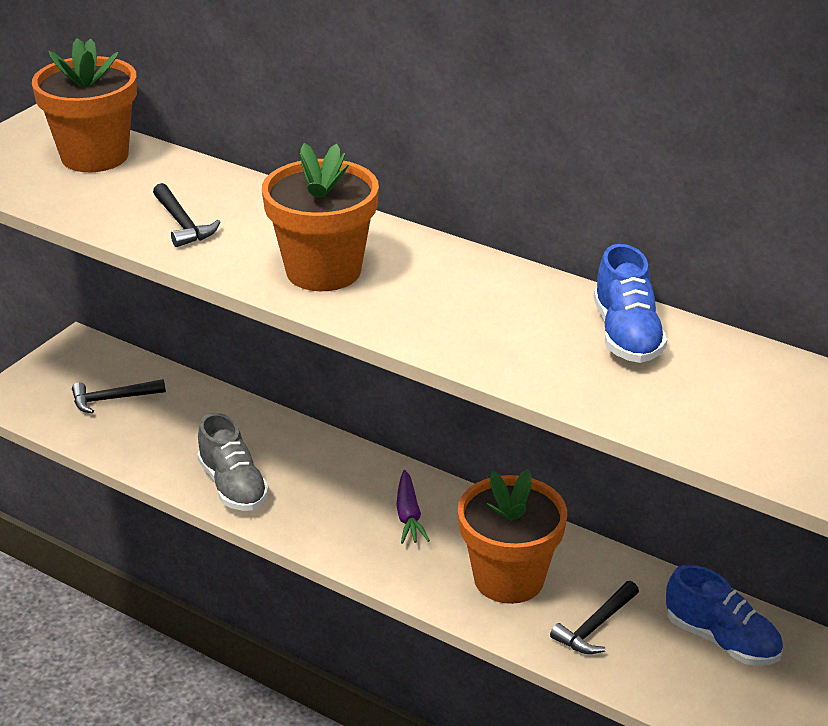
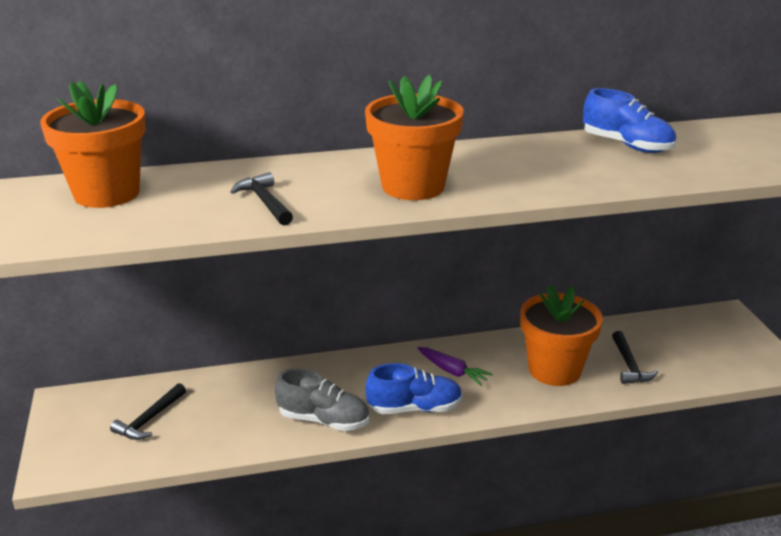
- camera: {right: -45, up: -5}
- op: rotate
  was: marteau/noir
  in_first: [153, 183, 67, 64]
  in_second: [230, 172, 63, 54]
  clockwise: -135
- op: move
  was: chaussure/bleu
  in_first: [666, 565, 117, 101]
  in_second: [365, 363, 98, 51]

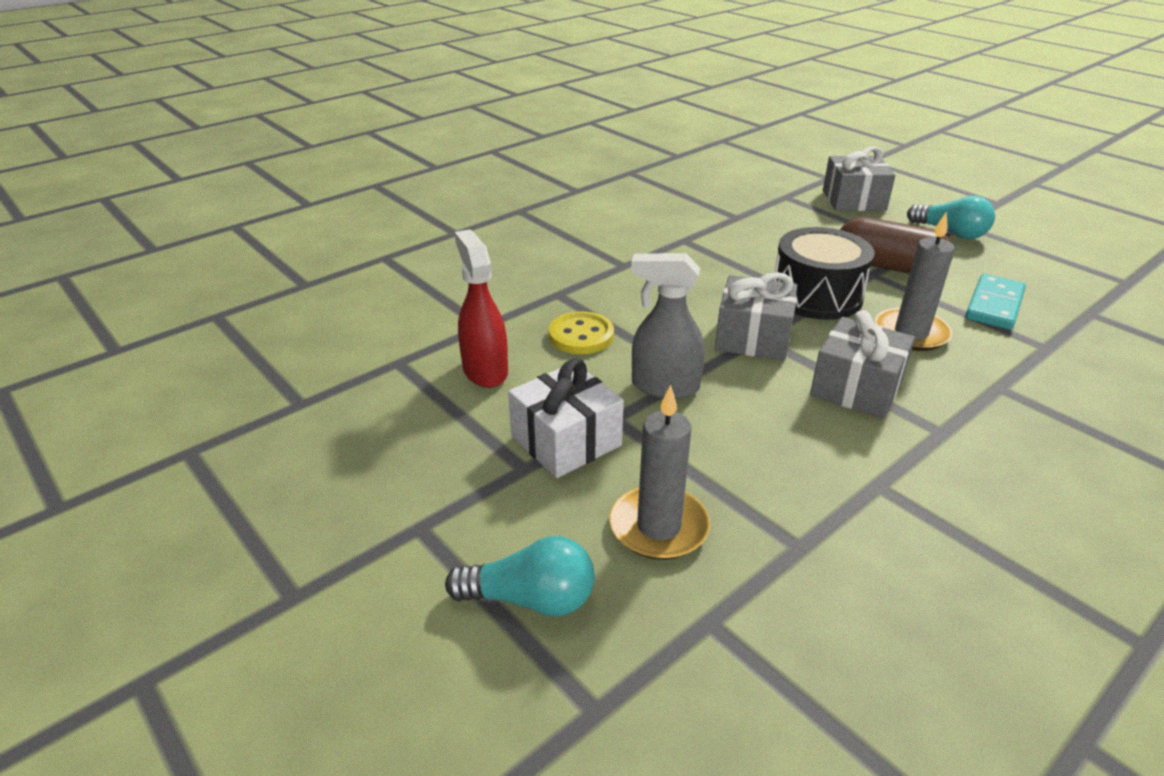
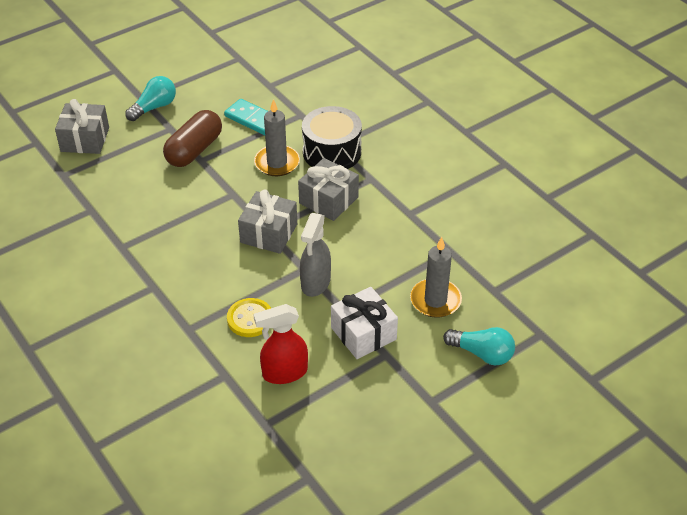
- camera: {right: -85, up: 10}
- op: move
  was: tambour/noir
  in_first: [774, 227, 101, 93]
  in_second: [302, 106, 60, 63]
- op: rotate
  was: ampoule/turquoise
  in_first: [445, 536, 150, 81]
  in_second: [443, 327, 72, 38]
  clockwise: 105

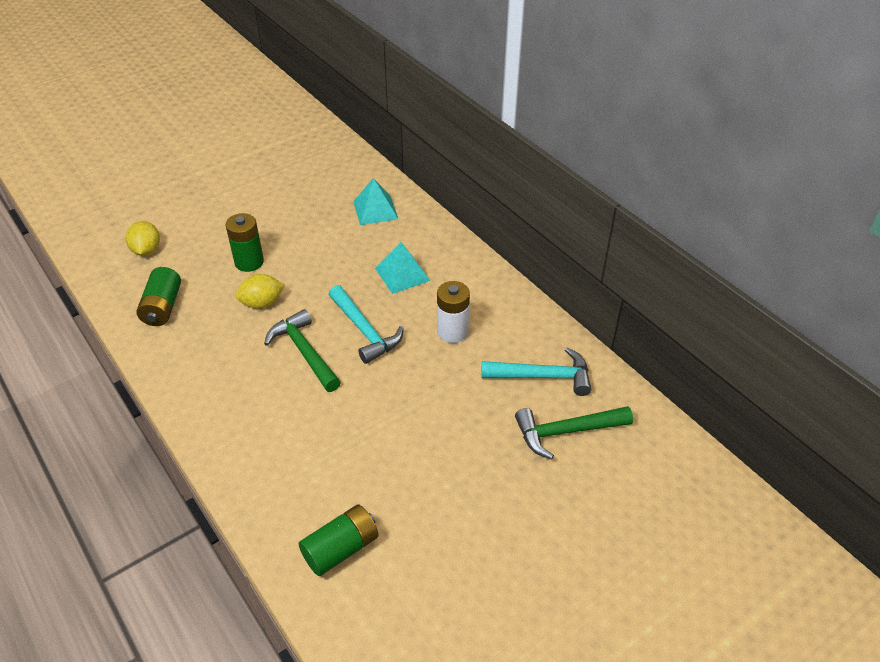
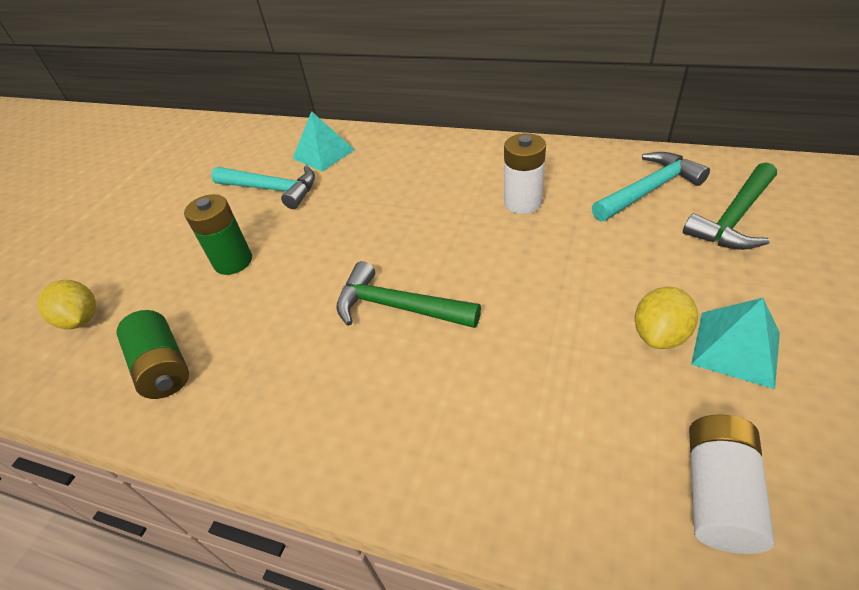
- camera: {right: -30, up: 0}
- op: move
  was: pyramide/turquoise
  in_first: [375, 242, 55, 52]
  in_second: [691, 298, 89, 91]
- op: move
  was: citron/jaune
  in_first: [236, 274, 48, 34]
  in_second: [635, 287, 63, 62]
- op: move
  was: marteau/turquoise
  in_first: [328, 285, 76, 79]
  in_second: [211, 166, 104, 43]
- op: recolor
  was: pile/vert
  now: pile/blanc
  in_first: [299, 504, 79, 72]
  in_second: [689, 414, 85, 140]

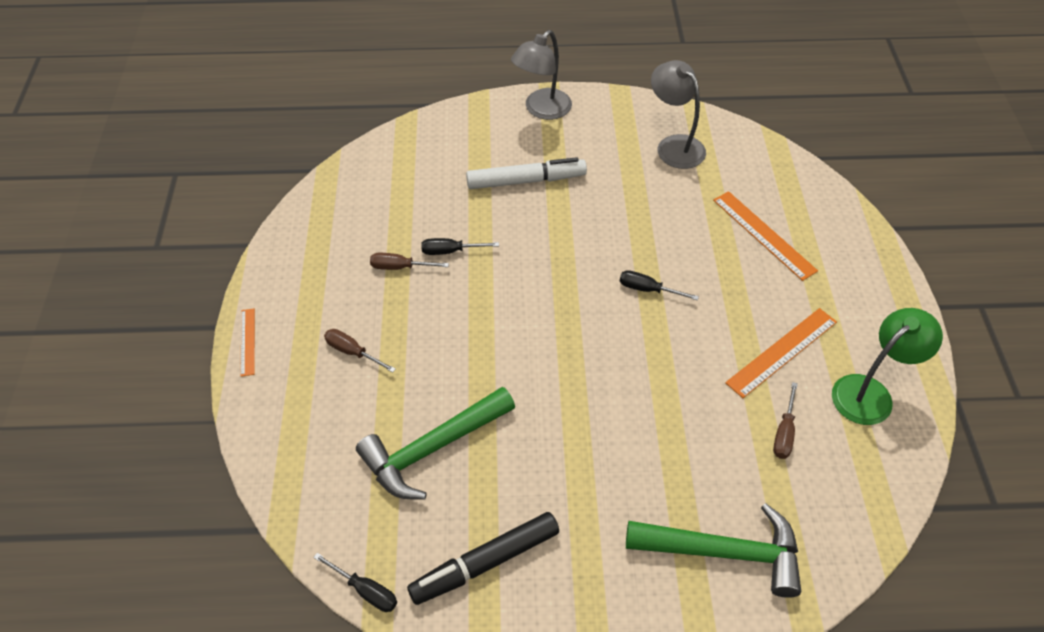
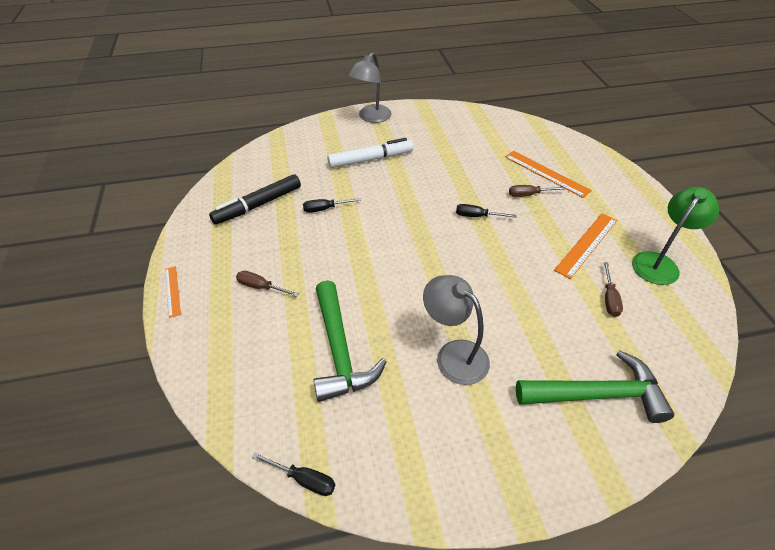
- camera: {right: -10, up: -5}
- op: move
  was: lampe/gris
  in_first: [651, 60, 55, 109]
  in_second: [423, 275, 67, 110]
- op: move
  was: tournevis/marron
  in_first: [370, 253, 79, 17]
  in_second: [509, 185, 57, 12]
- op: rotate
  was: marteau/vert
  in_first: [356, 387, 159, 113]
  in_second: [314, 280, 73, 122]
  clockwise: -60
- op: move
  was: feutre/noir
  in_first: [407, 512, 152, 93]
  in_second: [209, 174, 92, 50]

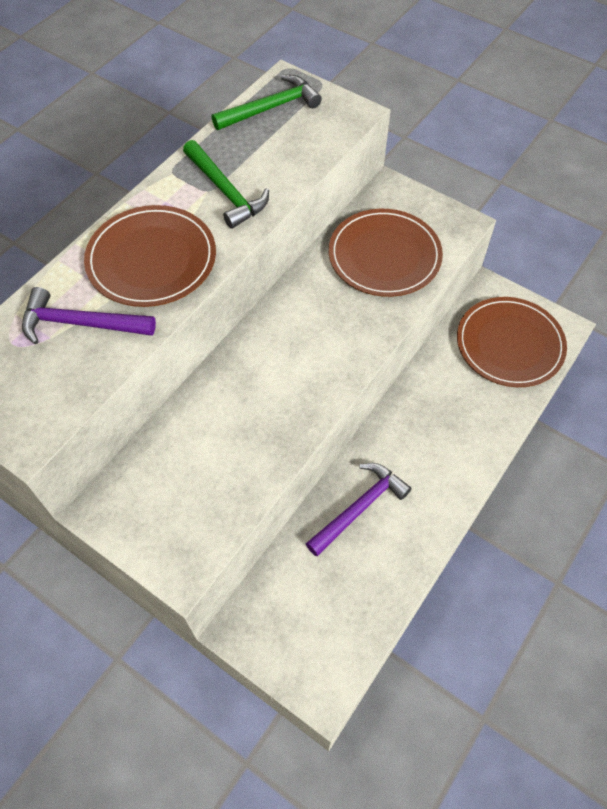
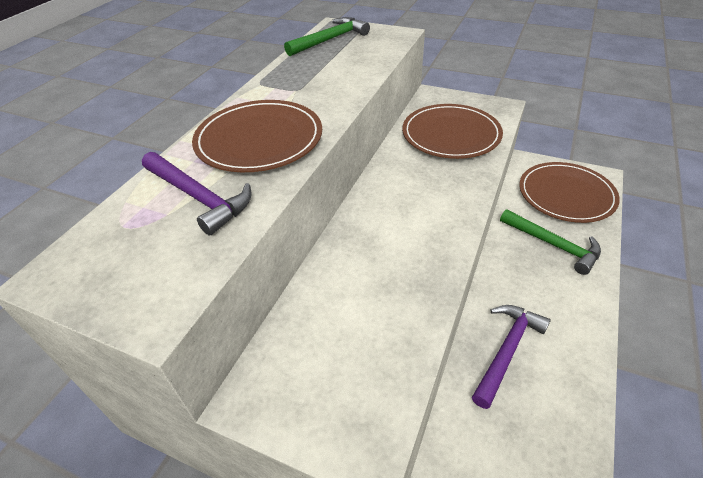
- camera: {right: -10, up: -15}
- op: move
  was: marteau/vert
  in_first: [183, 140, 86, 89]
  in_second: [500, 209, 101, 66]
- op: rotate
  was: marteau/violet
  in_first: [22, 287, 134, 57]
  in_second: [142, 152, 110, 84]
  clockwise: -135

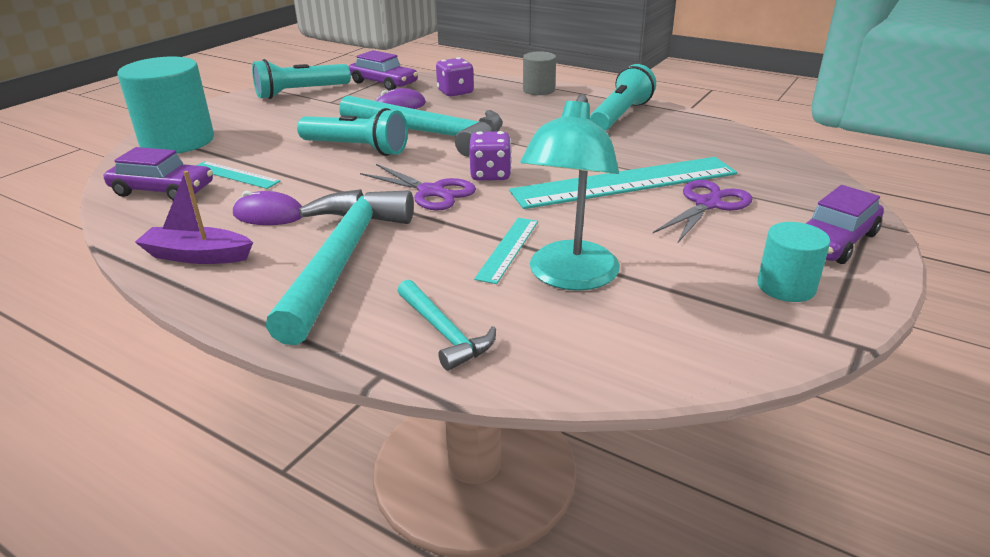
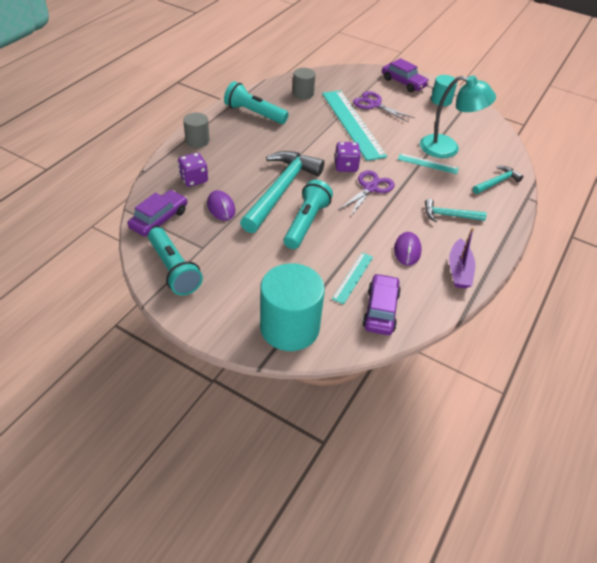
- camera: {right: -95, up: 15}
- op: resize
  was: marteau/turquoise
  in_first: [266, 189, 148, 156]
  in_second: [425, 199, 62, 23]
  ratio: 0.49
- op: insert
  now: cylindre/gris
  in_second: [293, 68, 23, 31]

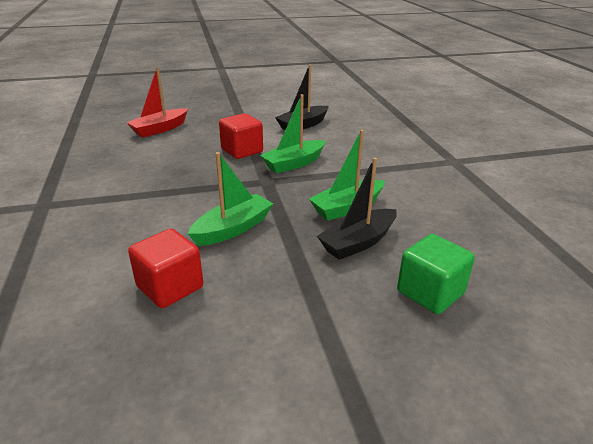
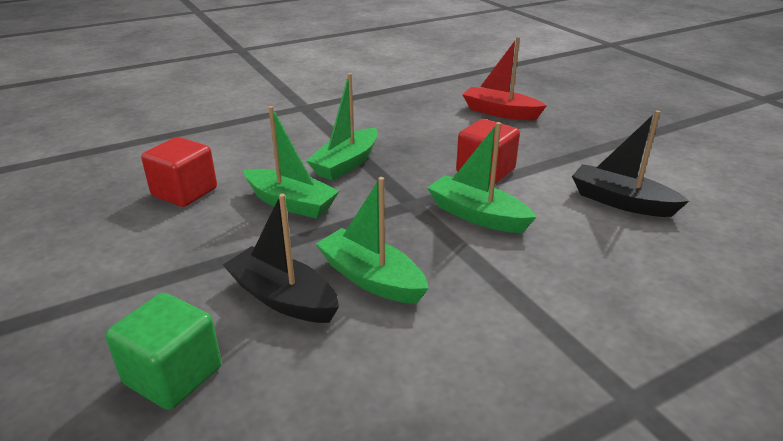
- camera: {right: 75, up: 0}
- op: insert
  now: bateau/vert
  in_second: [306, 73, 72, 108]

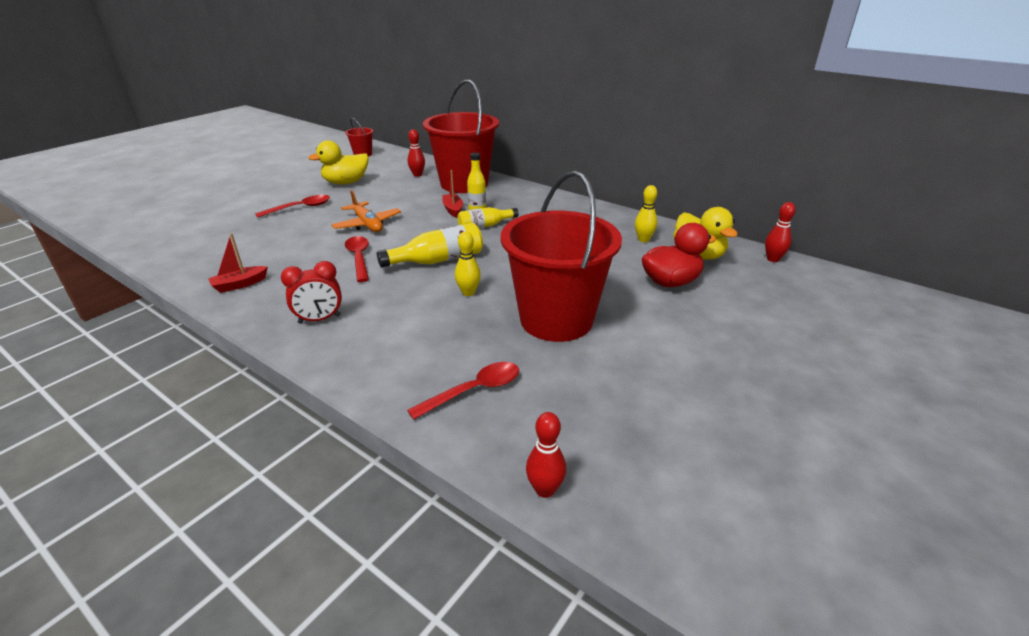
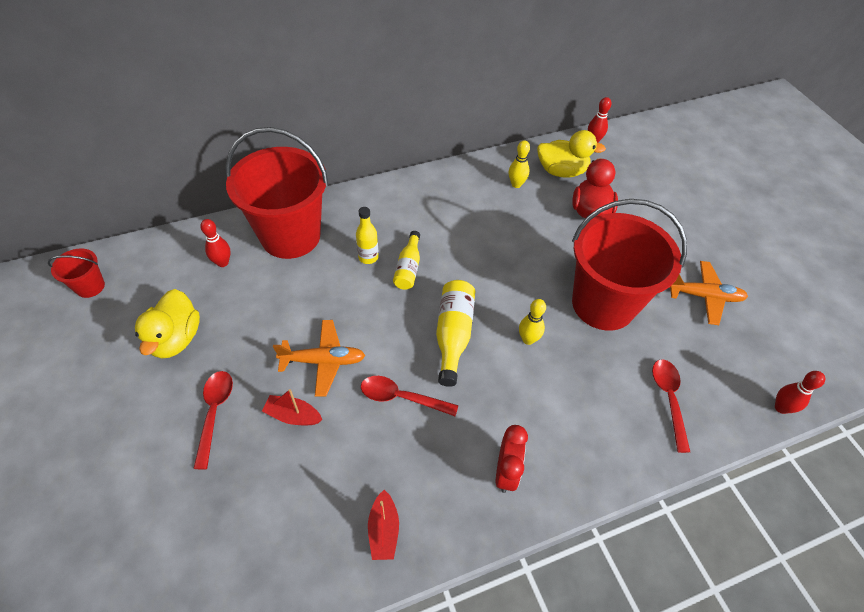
- camera: {right: -60, up: 20}
- op: move
  was: bateau/rouge
  in_first: [442, 170, 21, 48]
  in_second: [262, 389, 60, 36]
- op: insert
  now: avion/orange
  in_second: [669, 261, 79, 64]

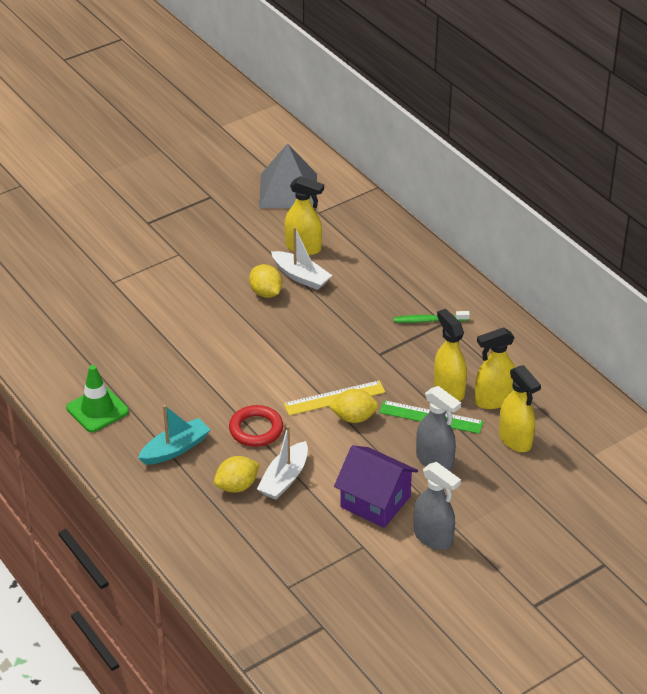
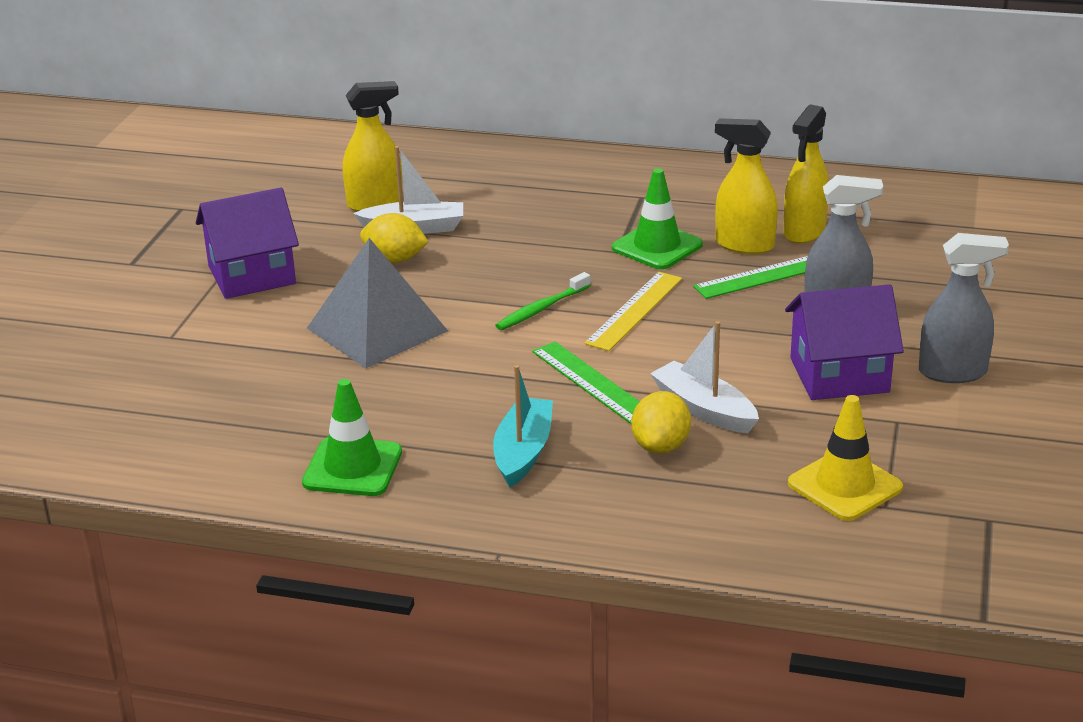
- camera: {right: -40, up: -10}
- op: move
  was: pyramide/gris
  in_first: [259, 143, 58, 66]
  in_second: [307, 238, 141, 130]
- op: move
  was: brosse à dents/vert
  in_first: [394, 311, 76, 12]
  in_second: [495, 272, 96, 58]
- op: delete
  was: vaporisateur/jaune
  in_first: [499, 365, 42, 87]
- op: delete
  was: citron/jaune
  in_first: [329, 389, 50, 34]
- op: replace
  was: anneau/rouge
  now: règle/vert
  in_first: [229, 405, 54, 42]
  in_second: [532, 342, 108, 82]
- op: rotate
  was: bateau/blanc
  in_first: [257, 425, 51, 75]
  in_second: [650, 321, 109, 112]
  clockwise: 150
- op: insert
  now: cône de chantier/vert
  in_second: [612, 168, 91, 101]
- op: insert
  now: maison/violet
  in_second: [196, 187, 103, 112]
- op: insert
  now: cône de chantier/jaune
  in_second: [788, 395, 115, 126]

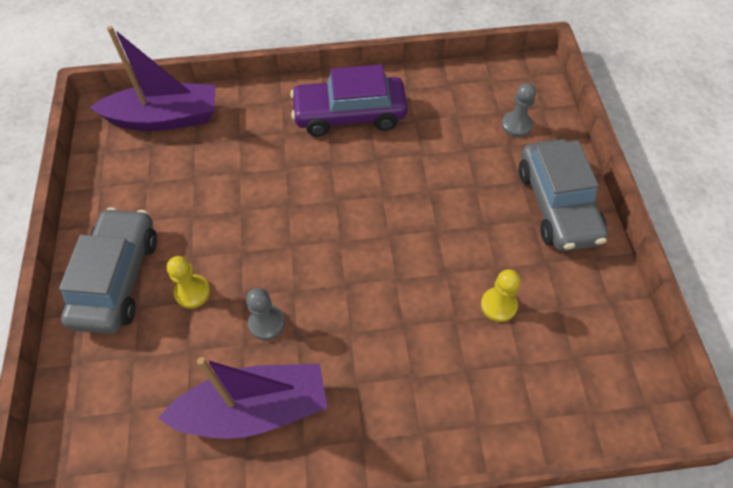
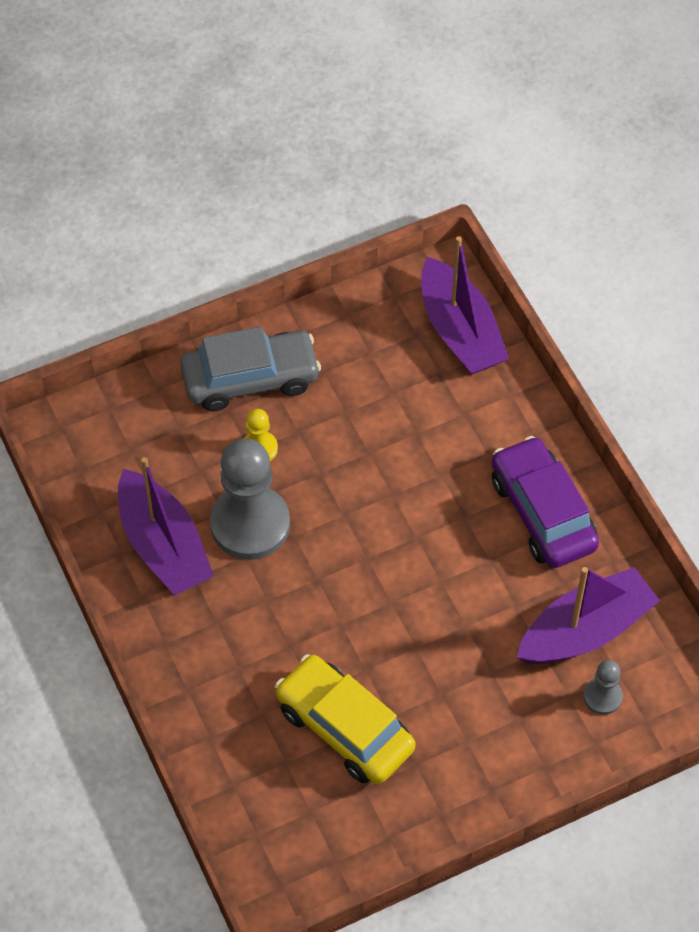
- camera: {right: 70, up: 0}
- op: delete
  was: voiture/gris
  in_first: [518, 139, 90, 112]
- op: replace
  was: pion/jaune
  now: voiture/jaune
  in_first: [481, 269, 40, 53]
  in_second: [275, 654, 140, 130]
- op: resize
  was: pion/gris
  in_first: [246, 288, 39, 52]
  in_second: [210, 438, 80, 122]
  ratio: 2.14
- op: insert
  now: bateau/violet
  in_second: [517, 567, 143, 97]

